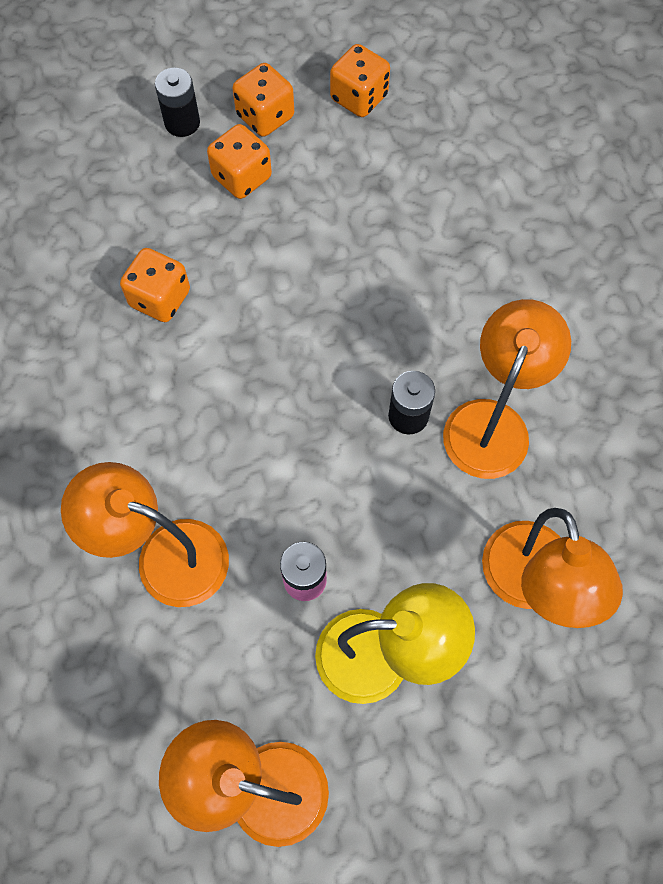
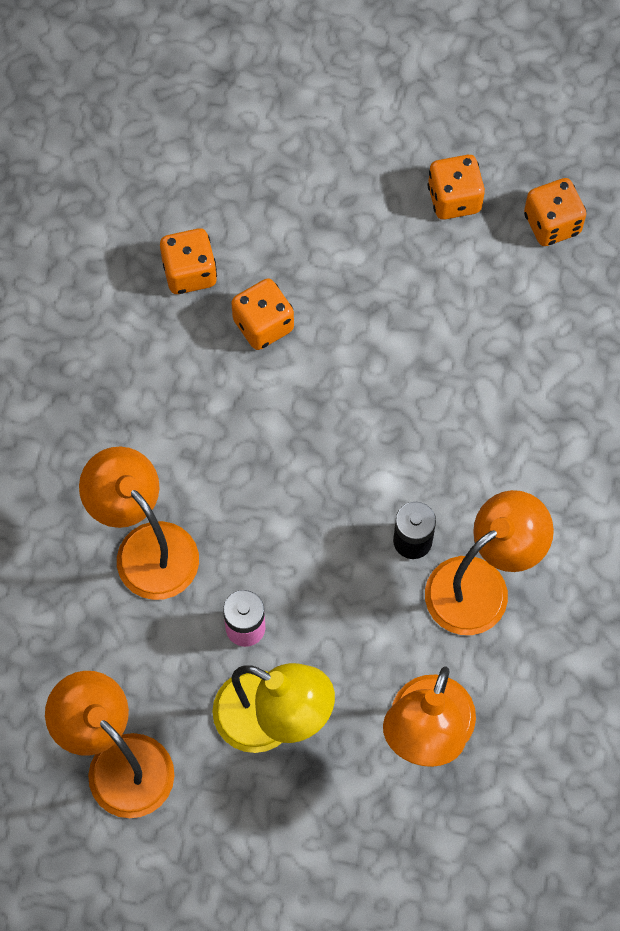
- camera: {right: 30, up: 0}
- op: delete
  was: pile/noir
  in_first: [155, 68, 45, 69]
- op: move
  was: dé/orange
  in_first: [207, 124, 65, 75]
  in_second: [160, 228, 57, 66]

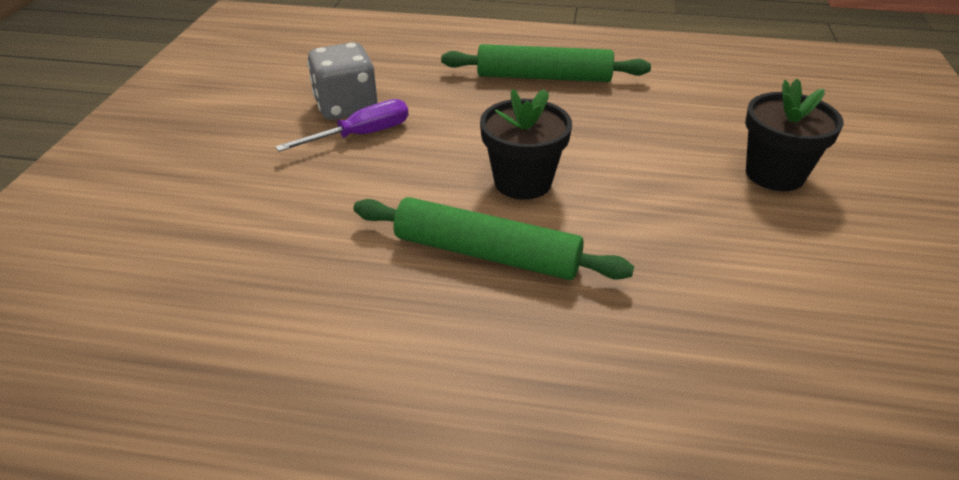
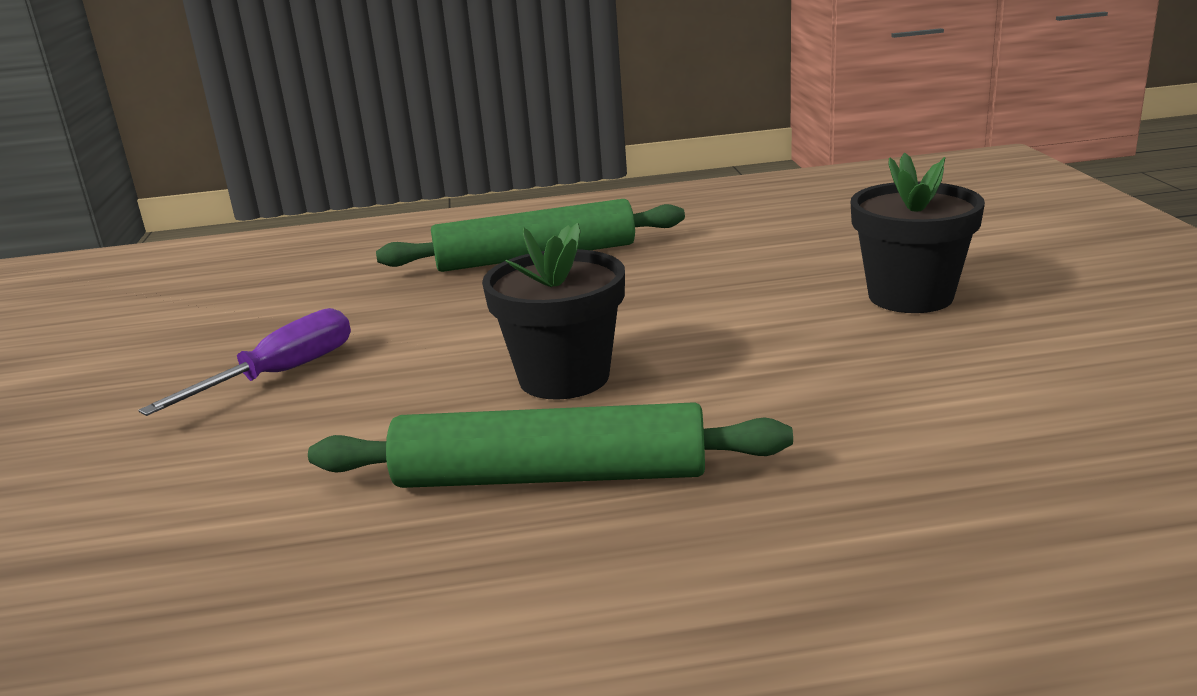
- camera: {right: -15, up: -15}
- op: delete
  was: dé/gris
  in_first: [307, 42, 70, 78]

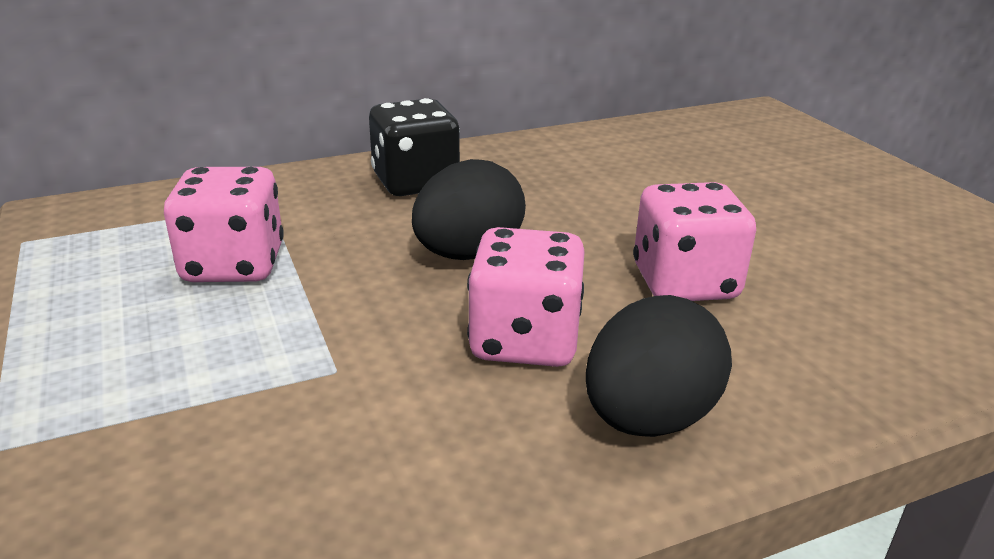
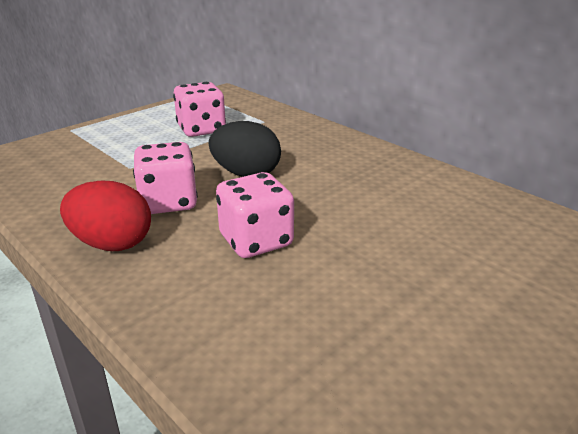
- camera: {right: 70, up: 0}
- op: delete
  was: dé/noir
  in_first: [369, 98, 91, 98]
- op: recolor
  was: œuf/noir
  now: œuf/rouge
  in_first: [586, 295, 146, 142]
  in_second: [60, 181, 91, 70]

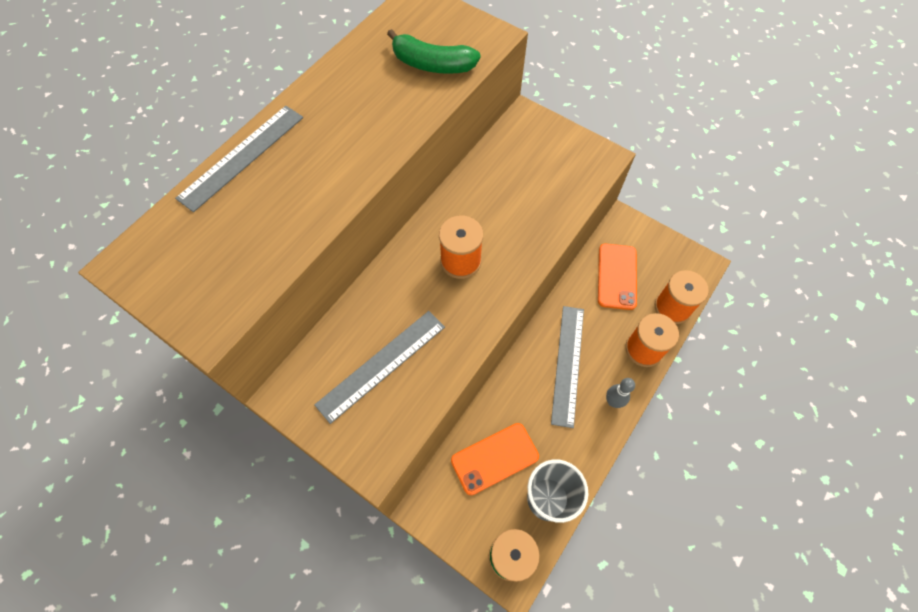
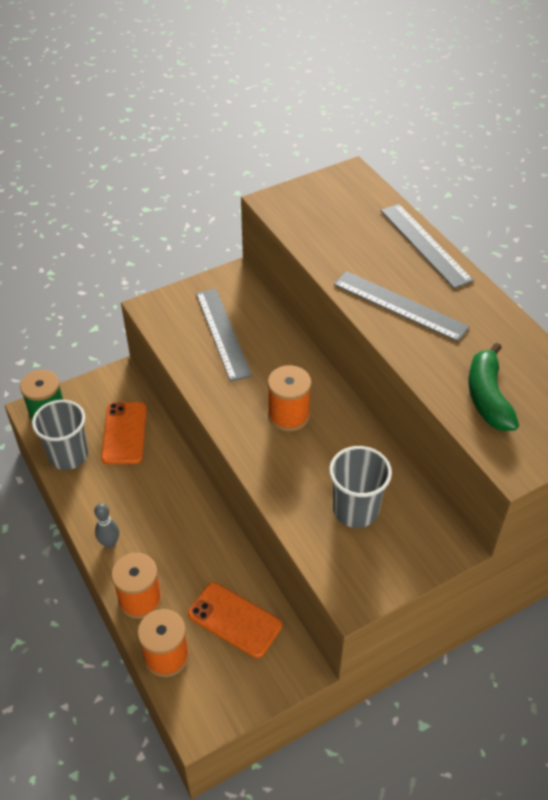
- camera: {right: 115, up: -15}
- op: rotate
  was: banane/vert
  in_first: [387, 29, 94, 45]
  in_second: [468, 343, 51, 88]
  clockwise: -45
- op: move
  was: règle/gris
  in_first: [551, 306, 33, 122]
  in_second: [334, 271, 136, 71]
- op: insert
  now: gobelet/gris
  in_second: [329, 446, 63, 82]

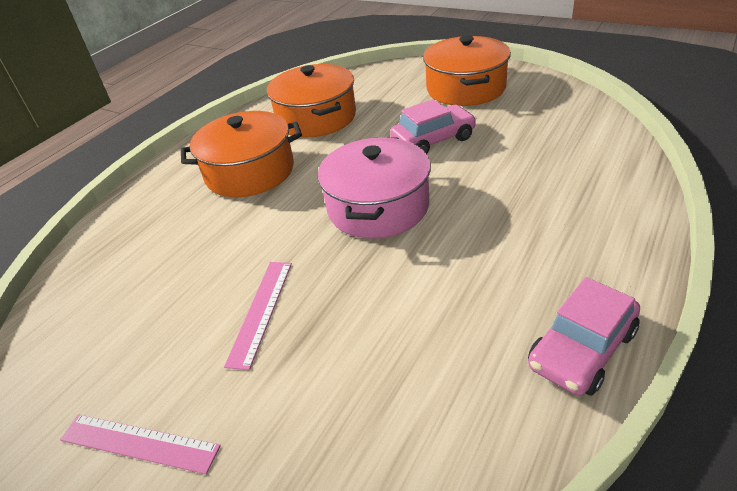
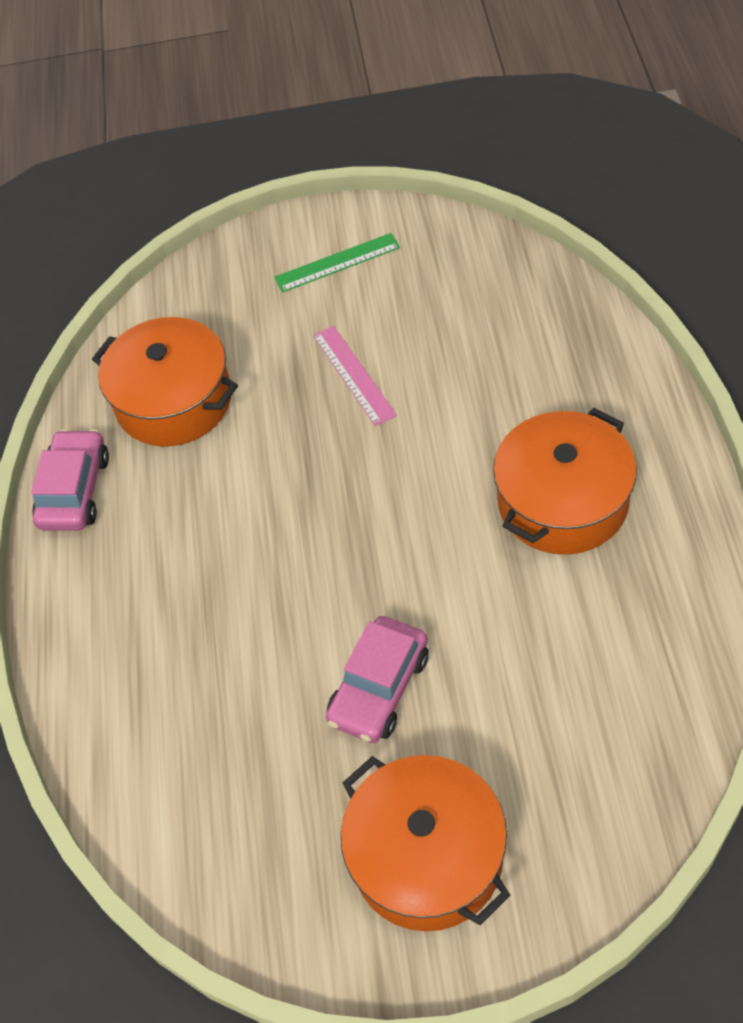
- camera: {right: 145, up: 15}
- op: move
  was: marmite/orange
  in_first: [267, 64, 89, 74]
  in_second: [92, 317, 146, 130]
- op: delete
  was: marmite/rose
  in_first: [318, 137, 113, 102]
- op: recolor
  was: règle/rose
  now: règle/vert
  in_first: [60, 414, 161, 60]
  in_second: [274, 233, 126, 60]

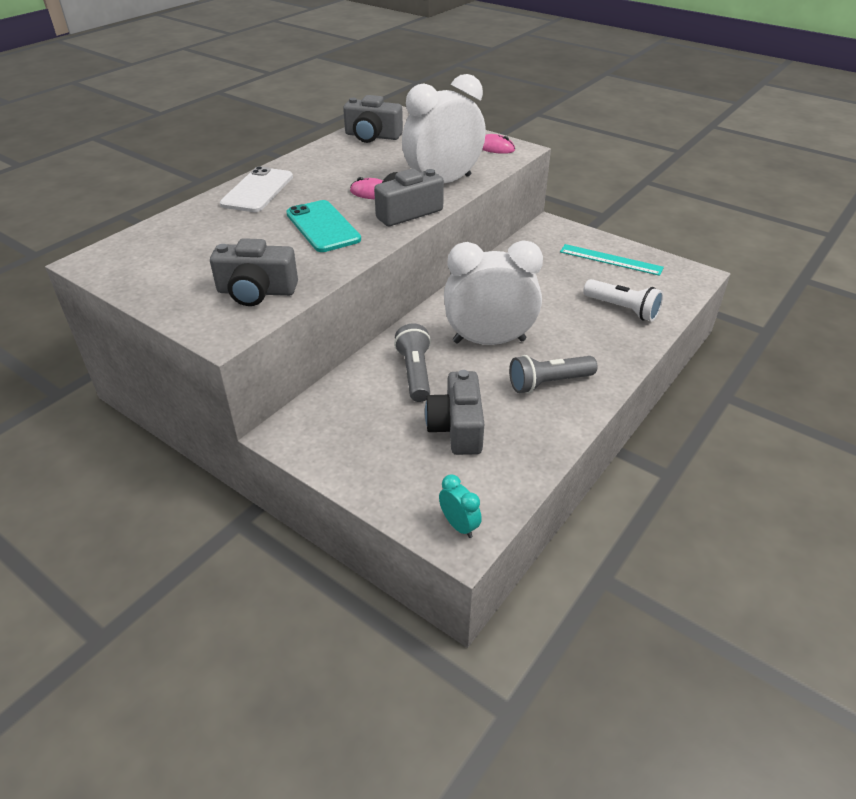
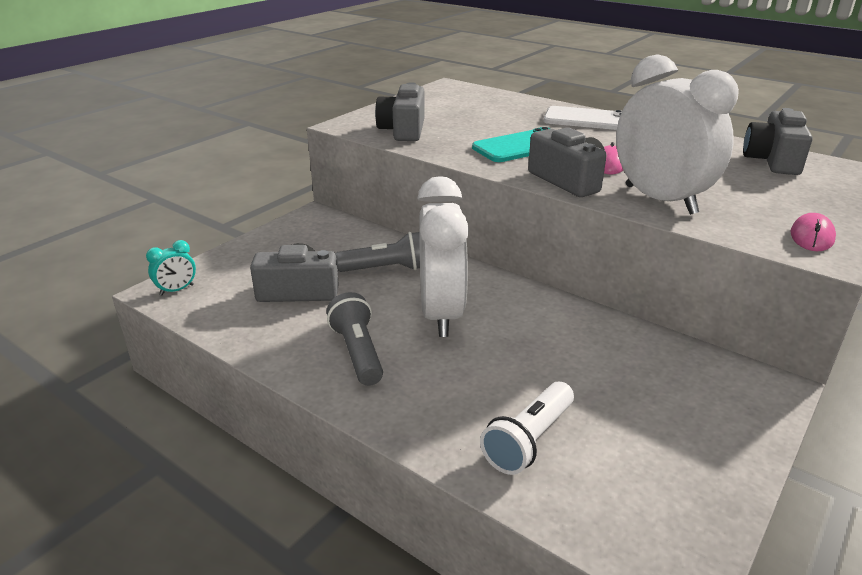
- camera: {right: 90, up: -10}
- op: delete
  was: règle/turquoise
  in_first: [560, 244, 104, 32]

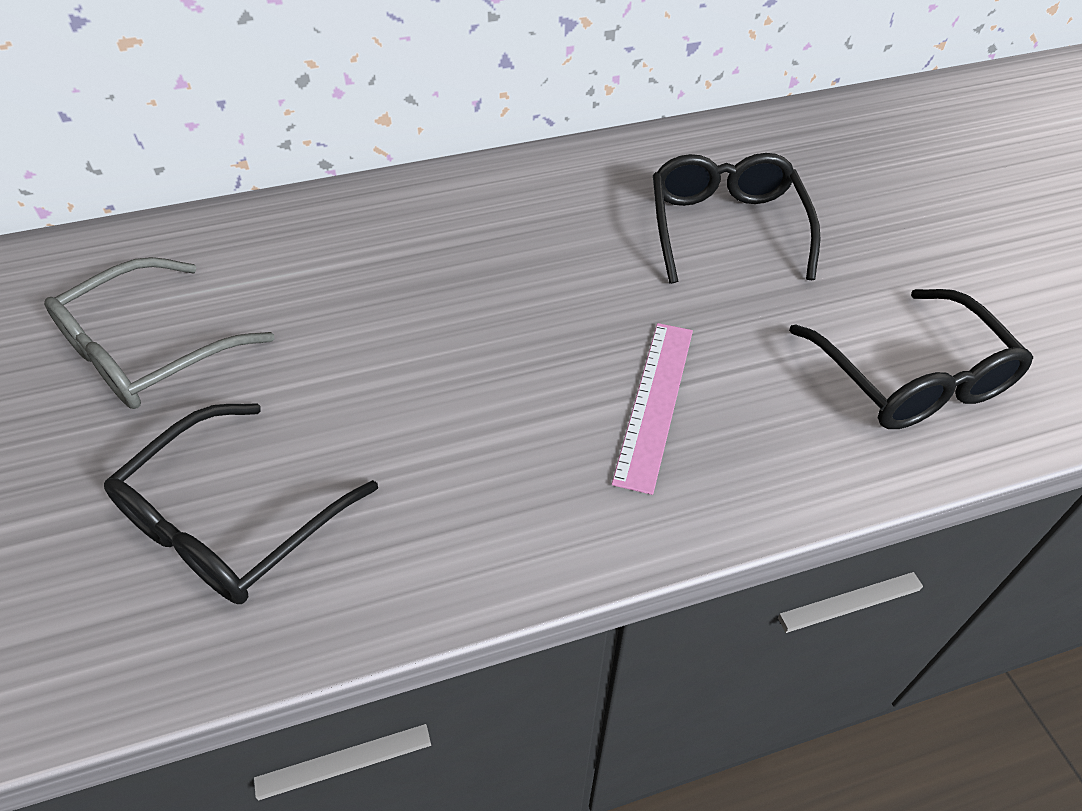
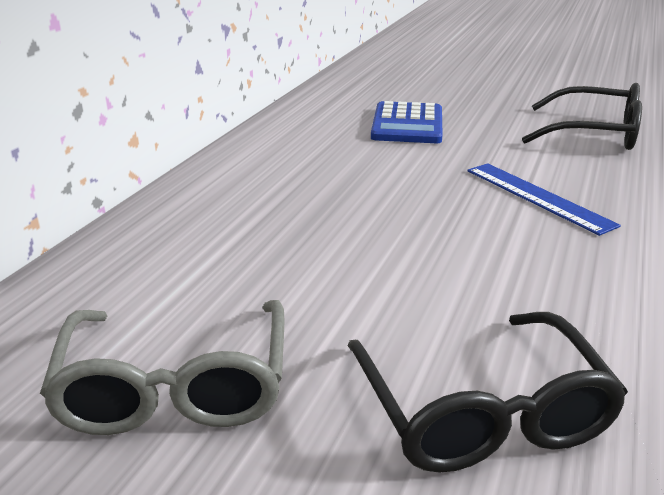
- camera: {right: -50, up: -20}
- op: replace
  was: lunettes/noir
  now: calculatrice/bleu
  in_first: [653, 153, 168, 131]
  in_second: [371, 101, 72, 42]
- op: recolor
  was: règle/rose
  now: règle/bleu
  in_first: [612, 323, 81, 172]
  in_second: [467, 163, 154, 73]

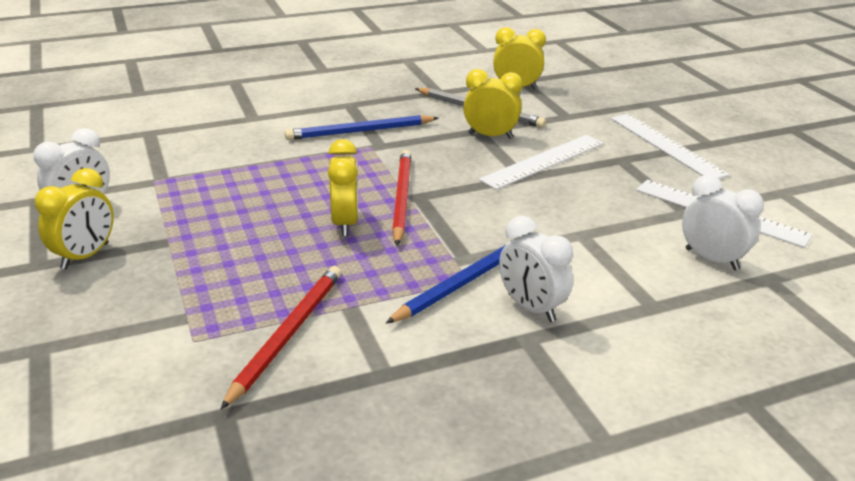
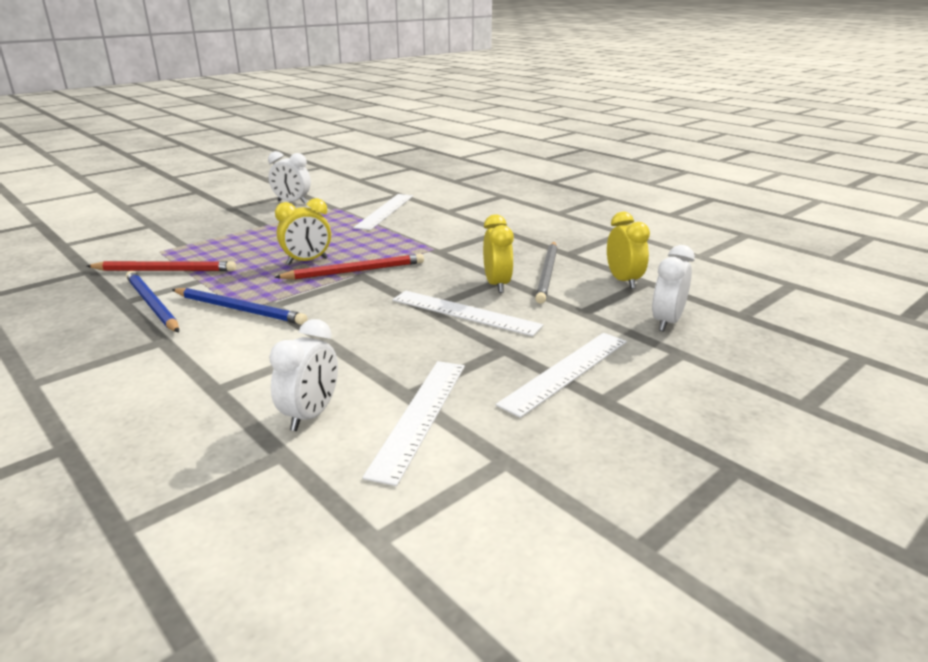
- camera: {right: 70, up: -5}
- op: move
  was: crayon/bleu
  in_first: [285, 115, 153, 25]
  in_second: [126, 271, 53, 61]
- op: delete
  was: réveil/jaune
  in_first: [35, 168, 79, 101]
- op: move
  was: réveil/blanc
  in_first: [499, 216, 74, 106]
  in_second: [652, 245, 43, 87]
- op: insert
  now: règle/blanc
  in_second: [353, 194, 60, 36]

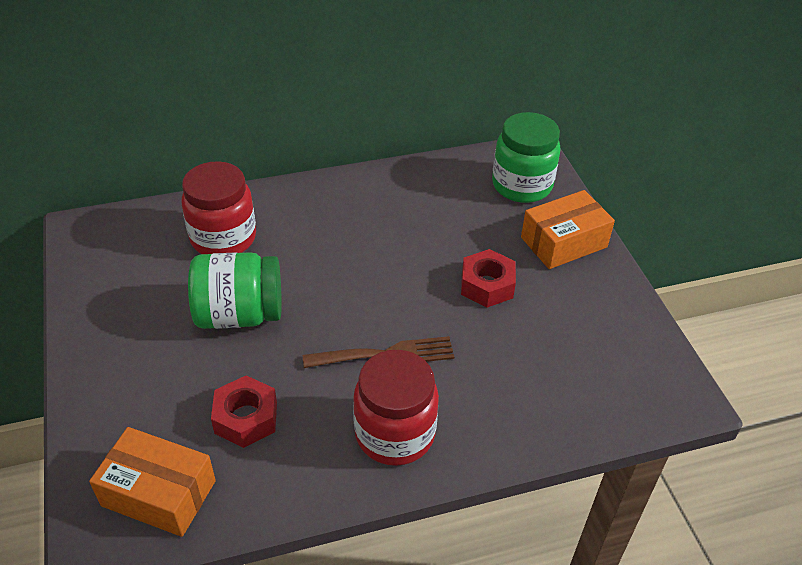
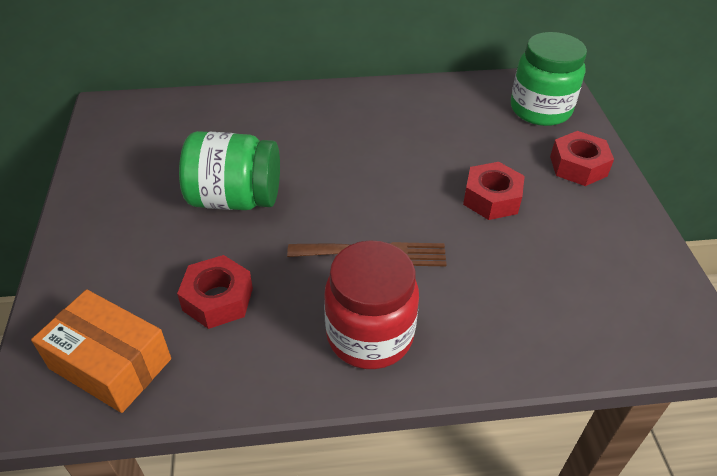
- camera: {right: 10, up: 0}
- op: delete
  was: bocal/rouge
  in_first: [181, 161, 75, 93]
- op: replace
  was: boîte/orange
  now: écrou/rouge
  in_first: [521, 190, 94, 79]
  in_second: [550, 131, 64, 55]

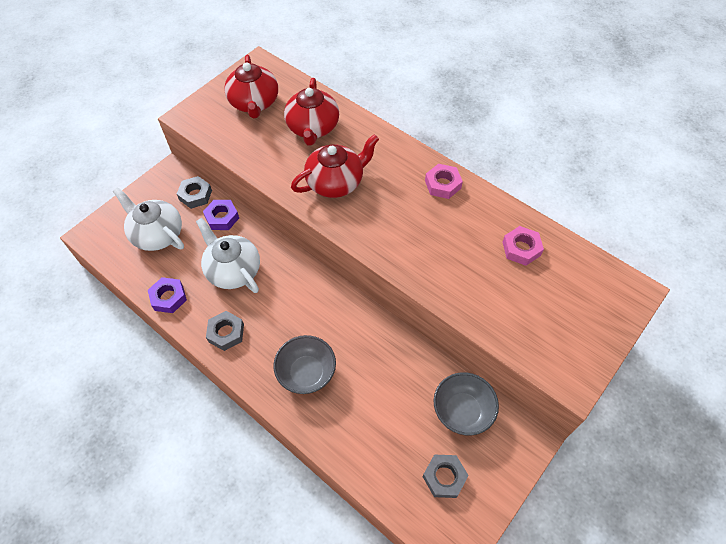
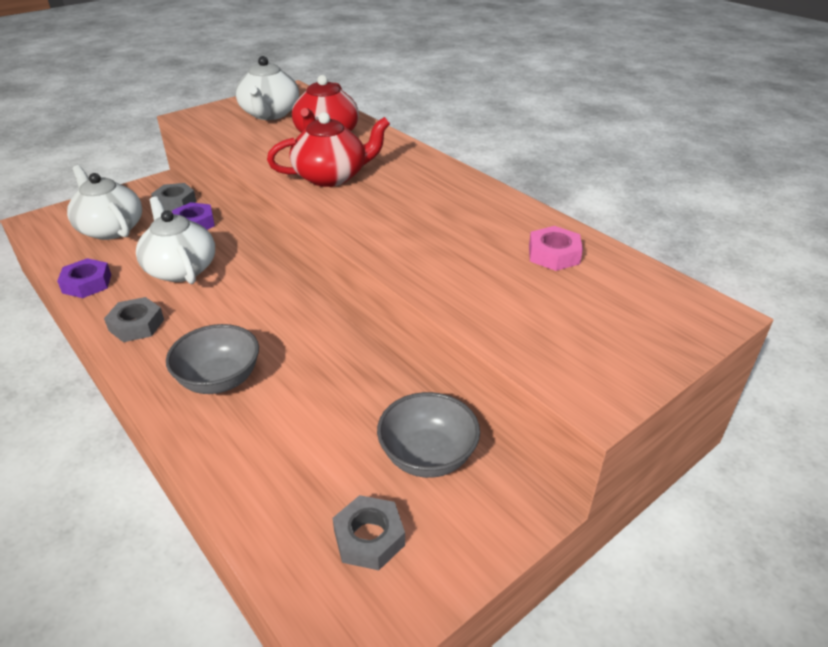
- camera: {right: 10, up: -20}
- op: recolor
  was: théière/rouge
  now: théière/blanc
  in_first: [224, 54, 54, 64]
  in_second: [235, 56, 64, 64]
- op: delete
  was: écrou/rose
  in_first: [425, 164, 38, 35]

